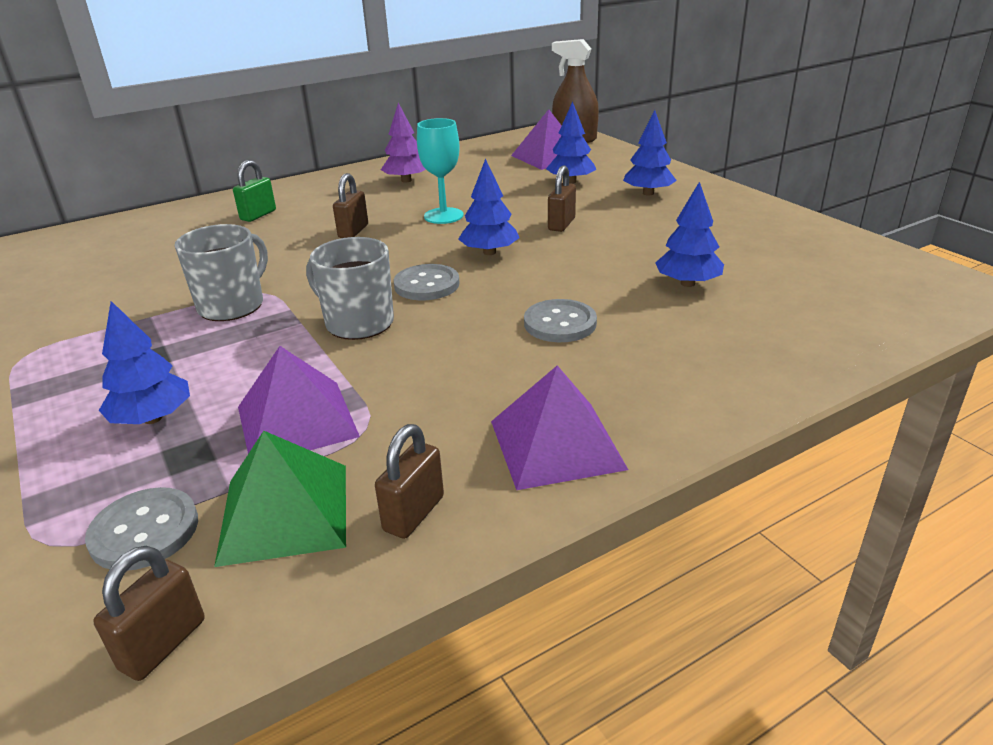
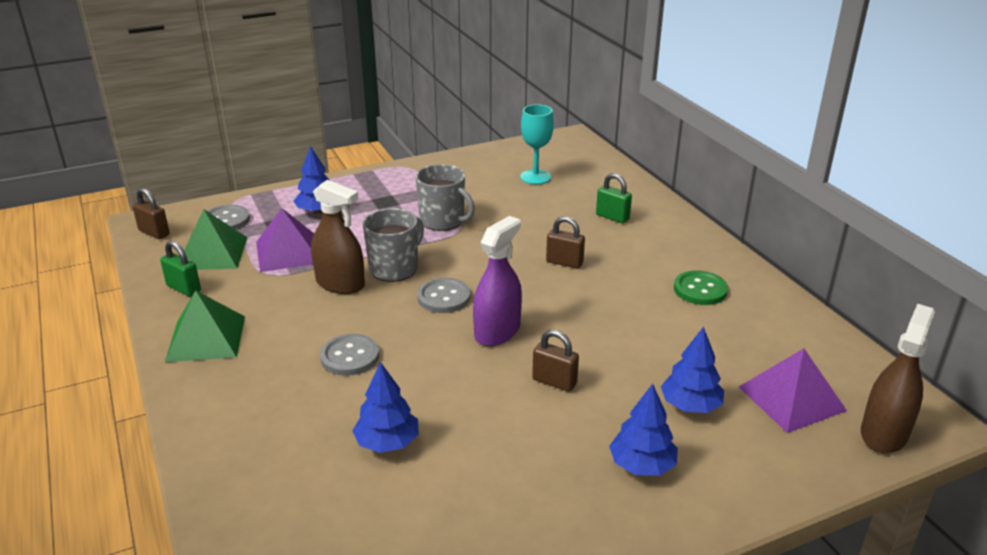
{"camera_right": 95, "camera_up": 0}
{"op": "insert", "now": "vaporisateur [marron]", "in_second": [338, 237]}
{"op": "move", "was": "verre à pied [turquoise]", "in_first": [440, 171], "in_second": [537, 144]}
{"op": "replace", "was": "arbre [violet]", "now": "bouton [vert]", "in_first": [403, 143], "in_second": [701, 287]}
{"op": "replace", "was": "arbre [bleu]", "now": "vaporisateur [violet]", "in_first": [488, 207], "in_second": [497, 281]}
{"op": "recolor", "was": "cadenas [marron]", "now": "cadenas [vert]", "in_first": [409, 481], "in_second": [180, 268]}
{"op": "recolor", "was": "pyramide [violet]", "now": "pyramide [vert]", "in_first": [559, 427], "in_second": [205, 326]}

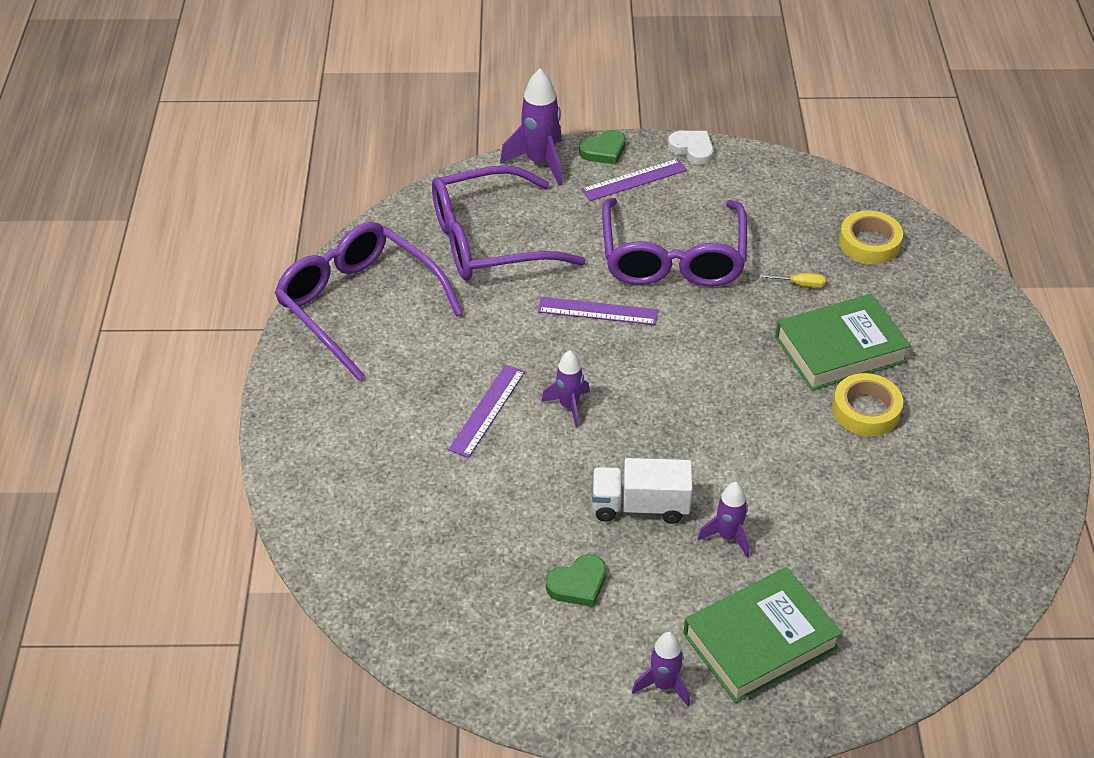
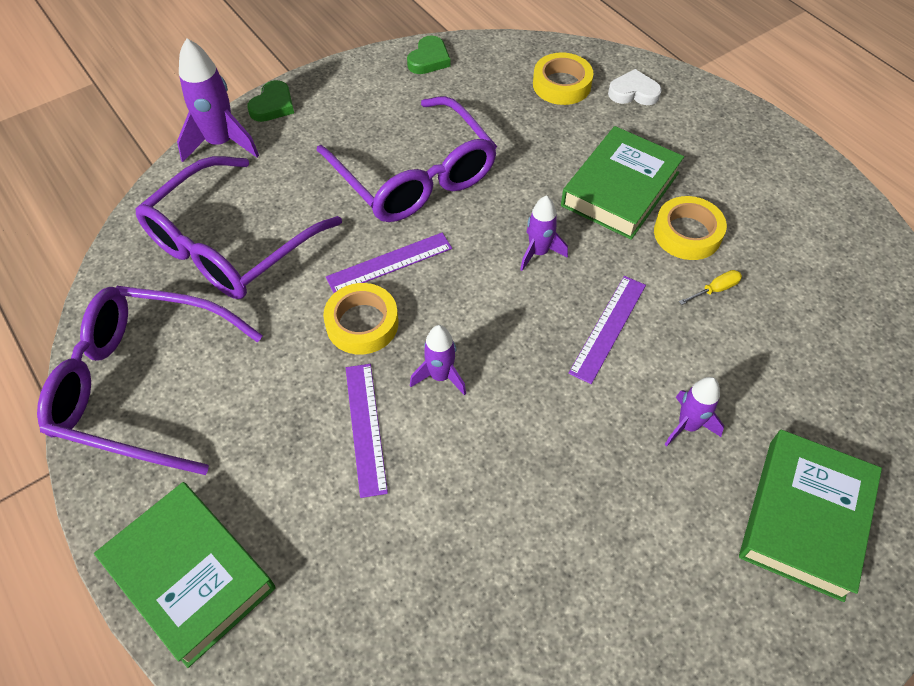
{"camera_right": -35, "camera_up": 10}
{"op": "delete", "was": "camion [blanc]", "in_first": [642, 491]}
{"op": "insert", "now": "livre [vert]", "in_second": [185, 575]}
{"op": "insert", "now": "ruban adhésif [jaune]", "in_second": [360, 319]}
{"op": "move", "was": "cœur [vert]", "in_first": [576, 580], "in_second": [428, 55]}
{"op": "move", "was": "règle [violet]", "in_first": [634, 180], "in_second": [607, 330]}
{"op": "move", "was": "fusée [violet]", "in_first": [661, 669], "in_second": [544, 233]}
{"op": "move", "was": "cœur [blanc]", "in_first": [691, 148], "in_second": [635, 87]}
{"op": "move", "was": "tournevis [jaune]", "in_first": [793, 280], "in_second": [710, 287]}

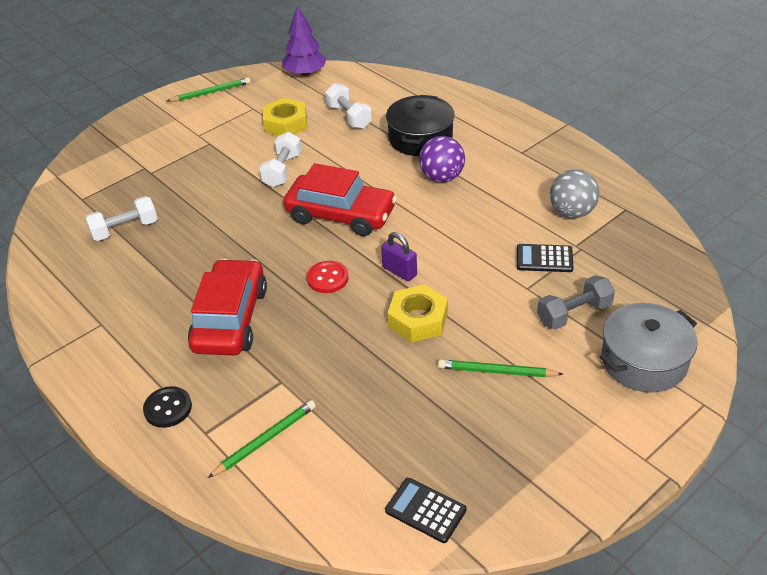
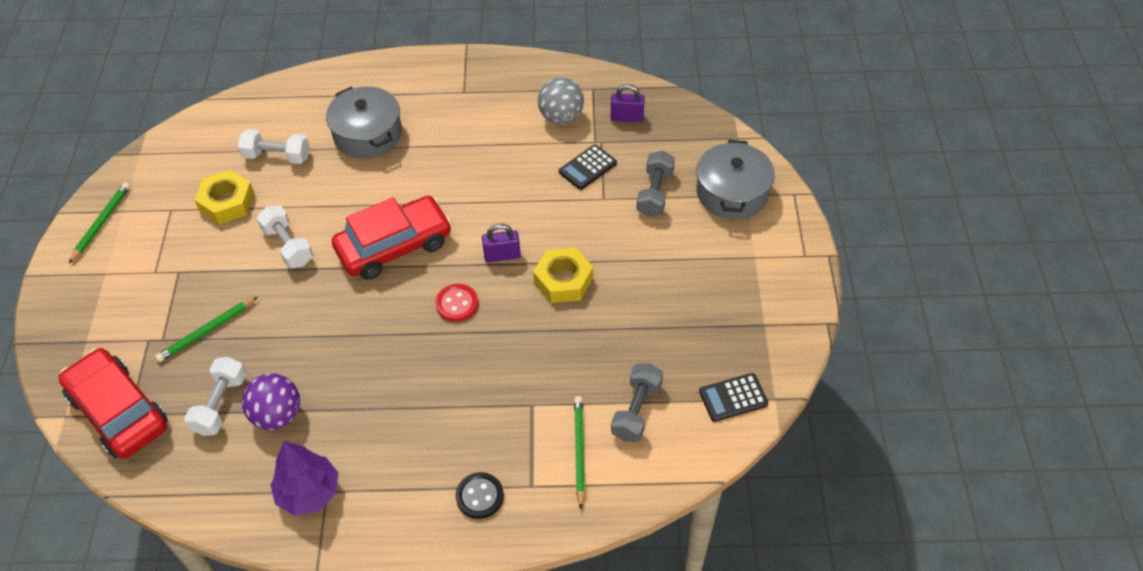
{"camera_right": -50, "camera_up": 10}
{"op": "insert", "now": "cadenas [violet]", "in_second": [628, 103]}
{"op": "insert", "now": "haltère [gris]", "in_second": [637, 402]}
{"op": "move", "was": "voiture [rouge]", "in_first": [227, 307], "in_second": [113, 403]}
{"op": "move", "was": "arbre [violet]", "in_first": [304, 41], "in_second": [304, 478]}
{"op": "move", "was": "balle [violet]", "in_first": [442, 159], "in_second": [271, 402]}
{"op": "move", "was": "crayon [vert]", "in_first": [500, 368], "in_second": [206, 329]}
{"op": "recolor", "was": "marmite [noir]", "now": "marmite [gris]", "in_first": [420, 125], "in_second": [364, 122]}

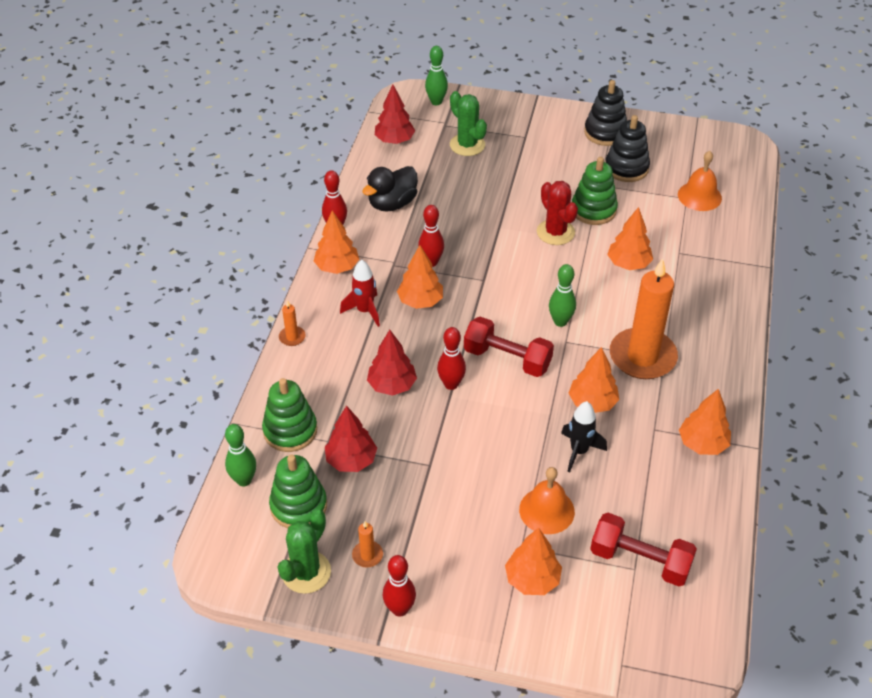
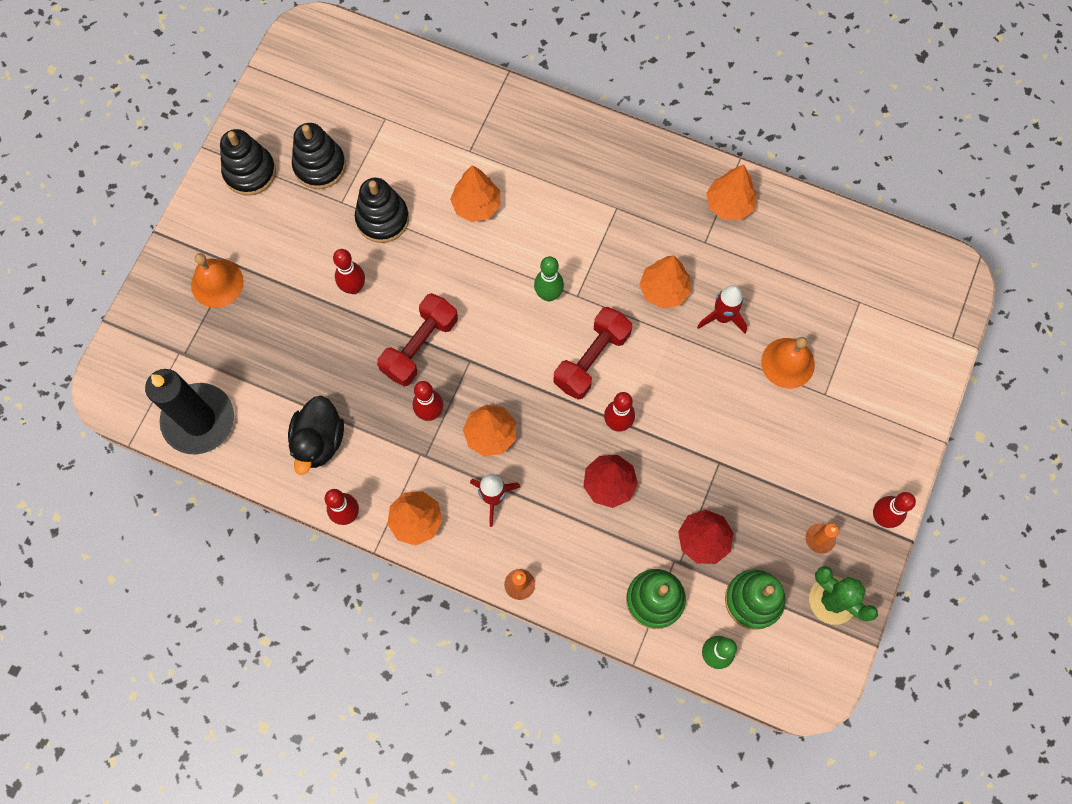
{"camera_right": -80, "camera_up": 25}
{"op": "delete", "was": "quille [vert]", "in_first": [436, 75]}
{"op": "delete", "was": "cactus [vert]", "in_first": [468, 123]}
{"op": "delete", "was": "arbre [orange]", "in_first": [533, 561]}
{"op": "delete", "was": "cactus [rouge]", "in_first": [557, 213]}
{"op": "delete", "was": "bougie [orange]", "in_first": [644, 318]}
{"op": "insert", "now": "quille [rouge]", "in_second": [349, 271]}
{"op": "move", "was": "haltère [rouge]", "in_first": [643, 549], "in_second": [417, 340]}
{"op": "move", "was": "cloche [orange]", "in_first": [700, 181], "in_second": [217, 280]}
{"op": "replace", "was": "arbre [rouge]", "now": "bougie [noir]", "in_first": [395, 114], "in_second": [189, 412]}
{"op": "recolor", "was": "fusée [noir]", "now": "fusée [rouge]", "in_first": [584, 436], "in_second": [722, 309]}
{"op": "recolor", "was": "jouet à empiler [vert]", "now": "jouet à empiler [noir]", "in_first": [595, 191], "in_second": [382, 210]}
{"op": "rotate", "was": "canard [noir]", "in_first": [390, 189], "in_second": [316, 435], "clockwise": 45}

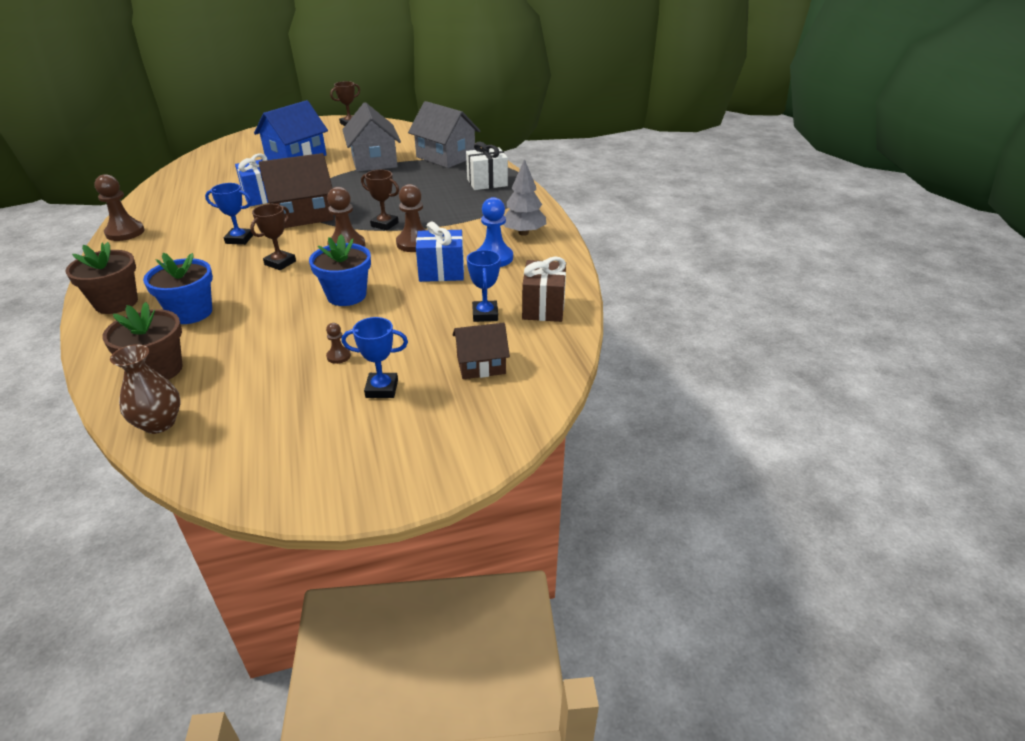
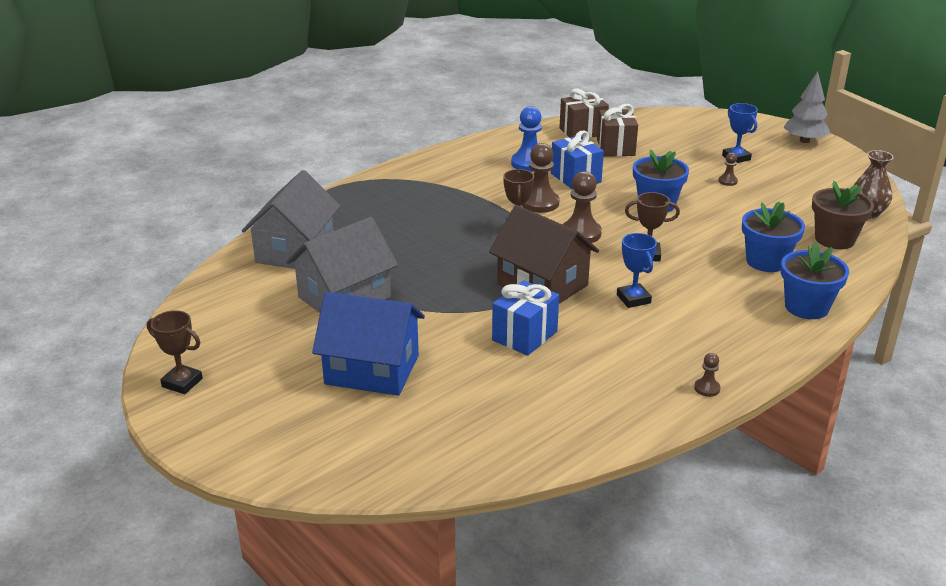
{"camera_right": -115, "camera_up": -5}
{"op": "delete", "was": "maison [marron]", "in_first": [481, 351]}
{"op": "delete", "was": "cadeau [blanc]", "in_first": [487, 166]}
{"op": "move", "was": "arbre [gris]", "in_first": [524, 197], "in_second": [807, 107]}
{"op": "replace", "was": "trophée [bleu]", "now": "cadeau [marron]", "in_first": [484, 286], "in_second": [617, 130]}
{"op": "recolor", "was": "pot de fleurs [marron]", "now": "pot de fleurs [bleu]", "in_first": [101, 278], "in_second": [815, 280]}
{"op": "resize", "was": "pion [marron]", "in_first": [119, 207], "in_second": [707, 375], "ratio": 0.5}

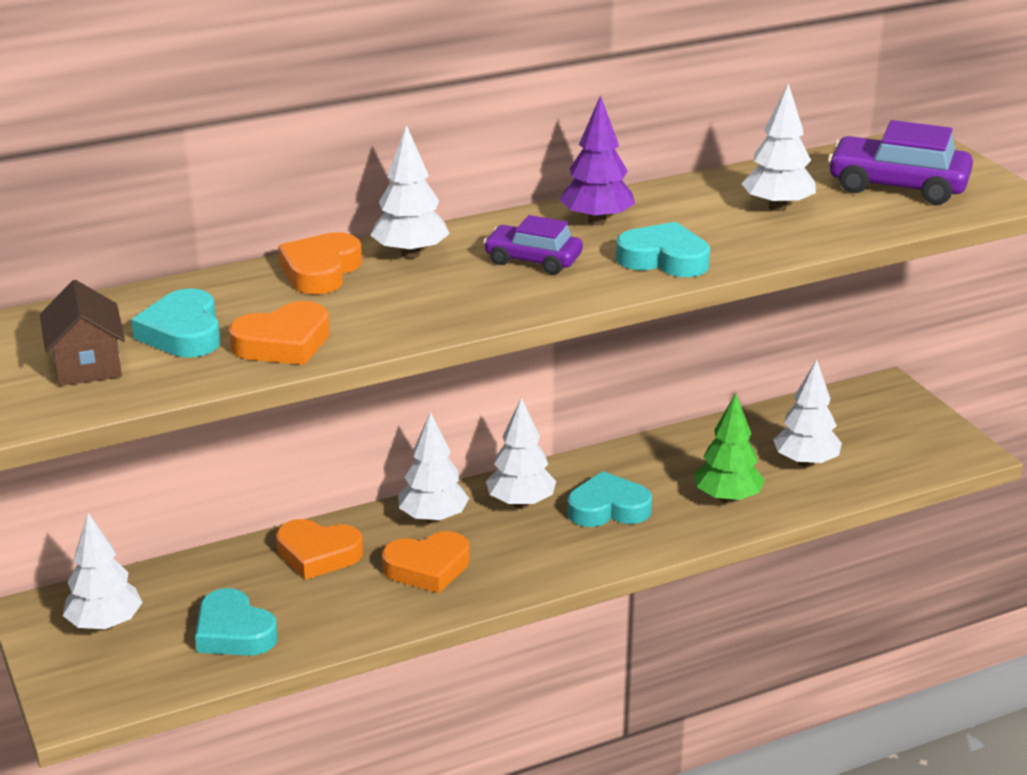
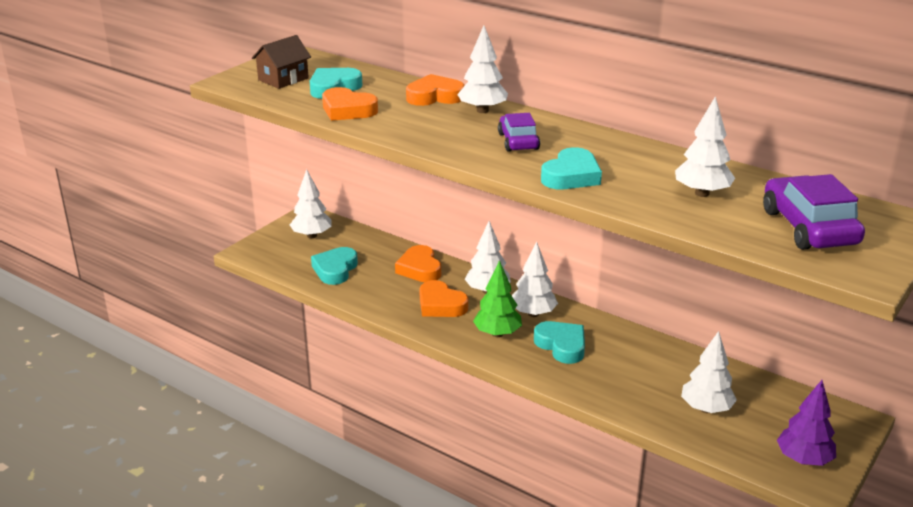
{"camera_right": 60, "camera_up": 0}
{"op": "move", "was": "arbre [violet]", "in_first": [597, 160], "in_second": [806, 423]}
{"op": "move", "was": "arbre [vert]", "in_first": [729, 448], "in_second": [497, 298]}
{"op": "rotate", "was": "cœur [turquoise]", "in_first": [663, 249], "in_second": [571, 168], "clockwise": 45}

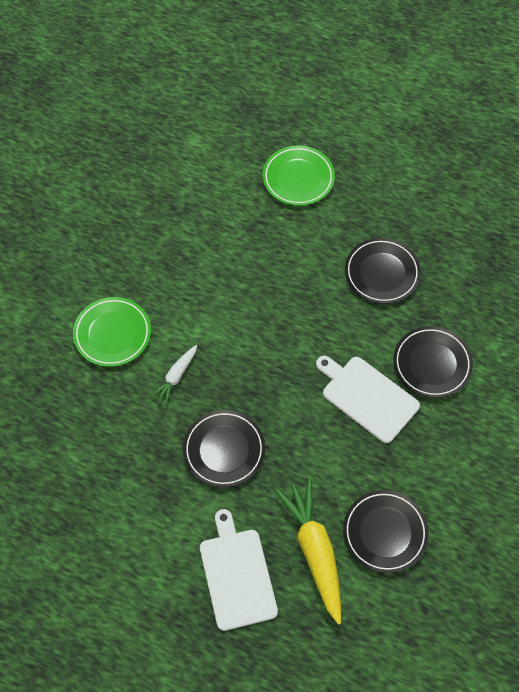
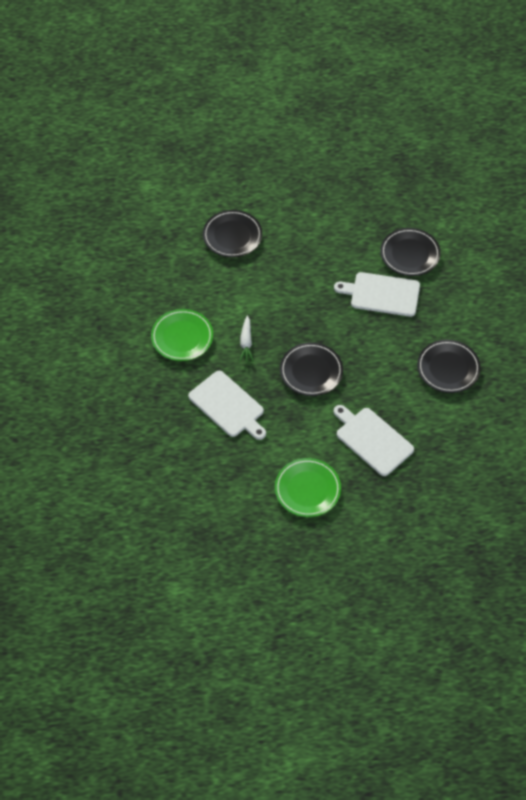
{"camera_right": -30, "camera_up": -5}
{"op": "delete", "was": "carotte [jaune]", "in_first": [308, 552]}
{"op": "insert", "now": "planche à découper [blanc]", "in_second": [227, 405]}
{"op": "move", "was": "assiette [vert]", "in_first": [299, 176], "in_second": [308, 487]}
{"op": "move", "was": "assiette [noir]", "in_first": [383, 271], "in_second": [232, 234]}

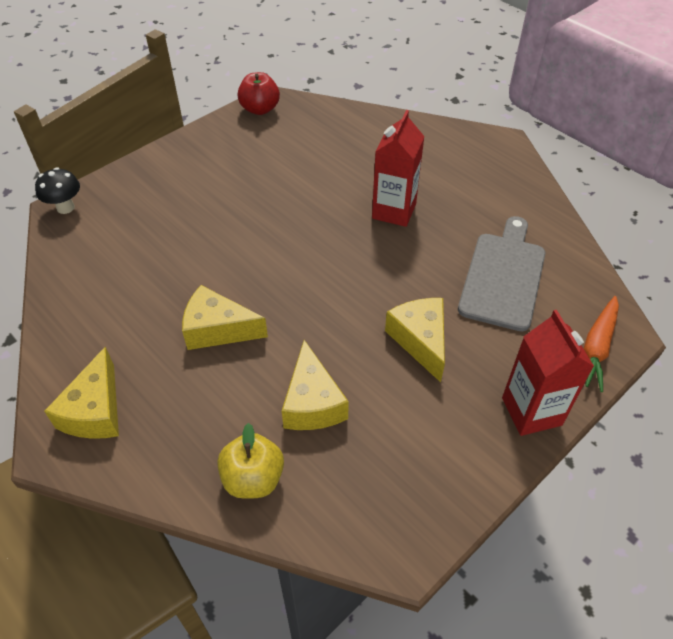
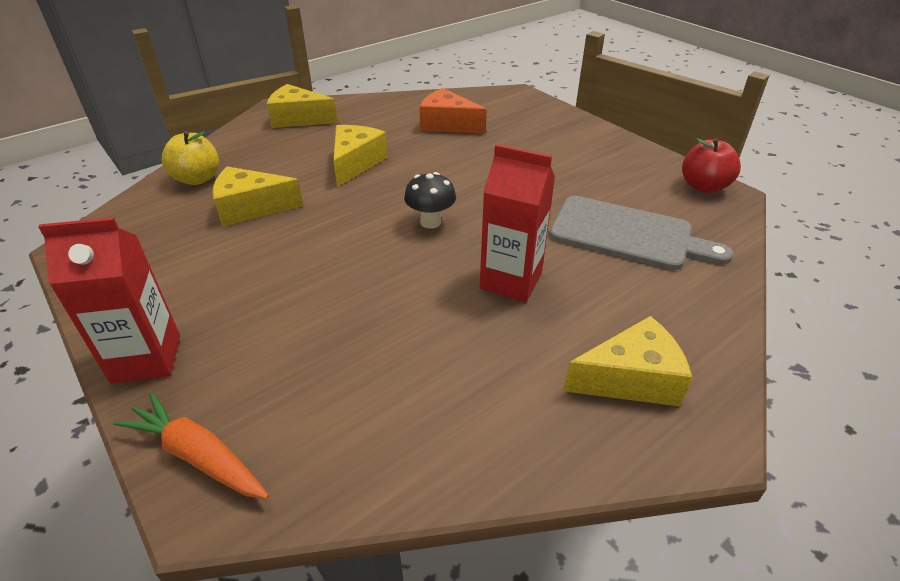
{"camera_right": 95, "camera_up": -10}
{"op": "insert", "now": "fromage [orange]", "in_second": [453, 111]}
{"op": "move", "was": "champignon [noir]", "in_first": [57, 190], "in_second": [430, 200]}
{"op": "move", "was": "fromage [jaune]", "in_first": [415, 340], "in_second": [627, 361]}
{"op": "move", "was": "planche à découper [gris]", "in_first": [502, 273], "in_second": [641, 233]}

